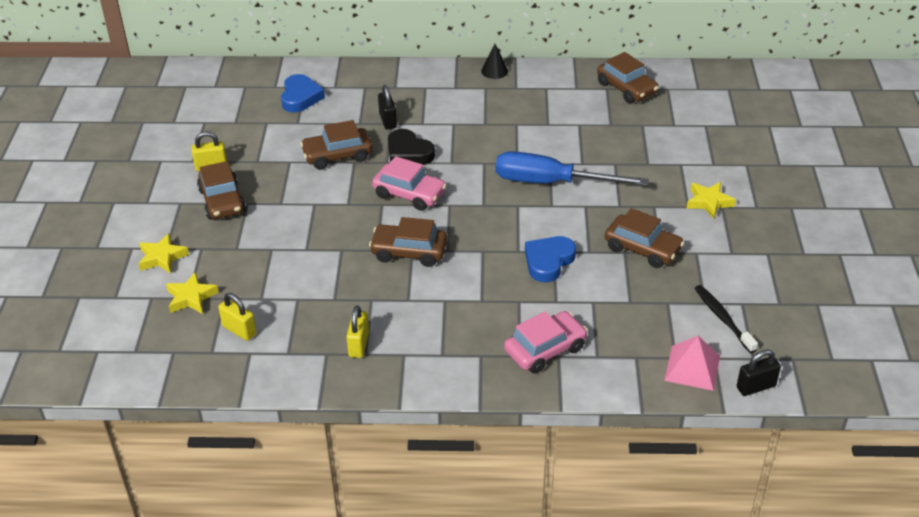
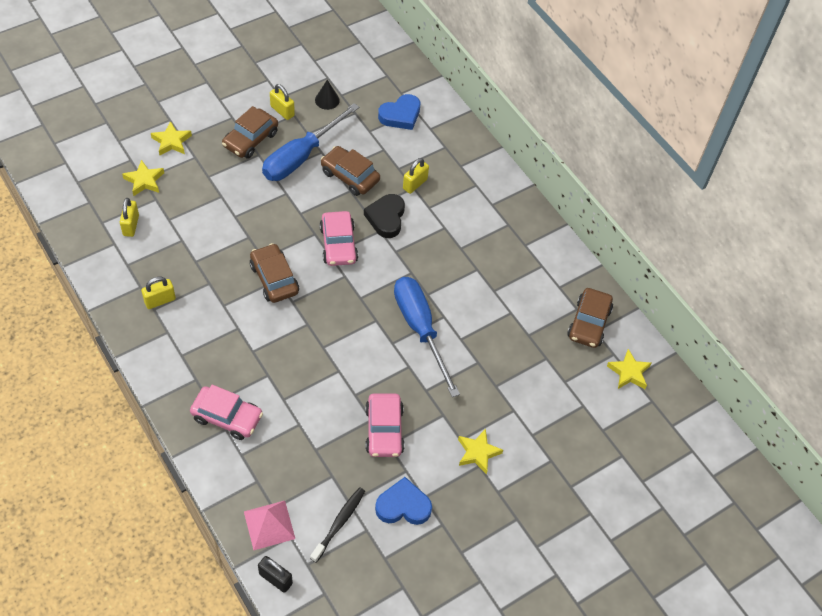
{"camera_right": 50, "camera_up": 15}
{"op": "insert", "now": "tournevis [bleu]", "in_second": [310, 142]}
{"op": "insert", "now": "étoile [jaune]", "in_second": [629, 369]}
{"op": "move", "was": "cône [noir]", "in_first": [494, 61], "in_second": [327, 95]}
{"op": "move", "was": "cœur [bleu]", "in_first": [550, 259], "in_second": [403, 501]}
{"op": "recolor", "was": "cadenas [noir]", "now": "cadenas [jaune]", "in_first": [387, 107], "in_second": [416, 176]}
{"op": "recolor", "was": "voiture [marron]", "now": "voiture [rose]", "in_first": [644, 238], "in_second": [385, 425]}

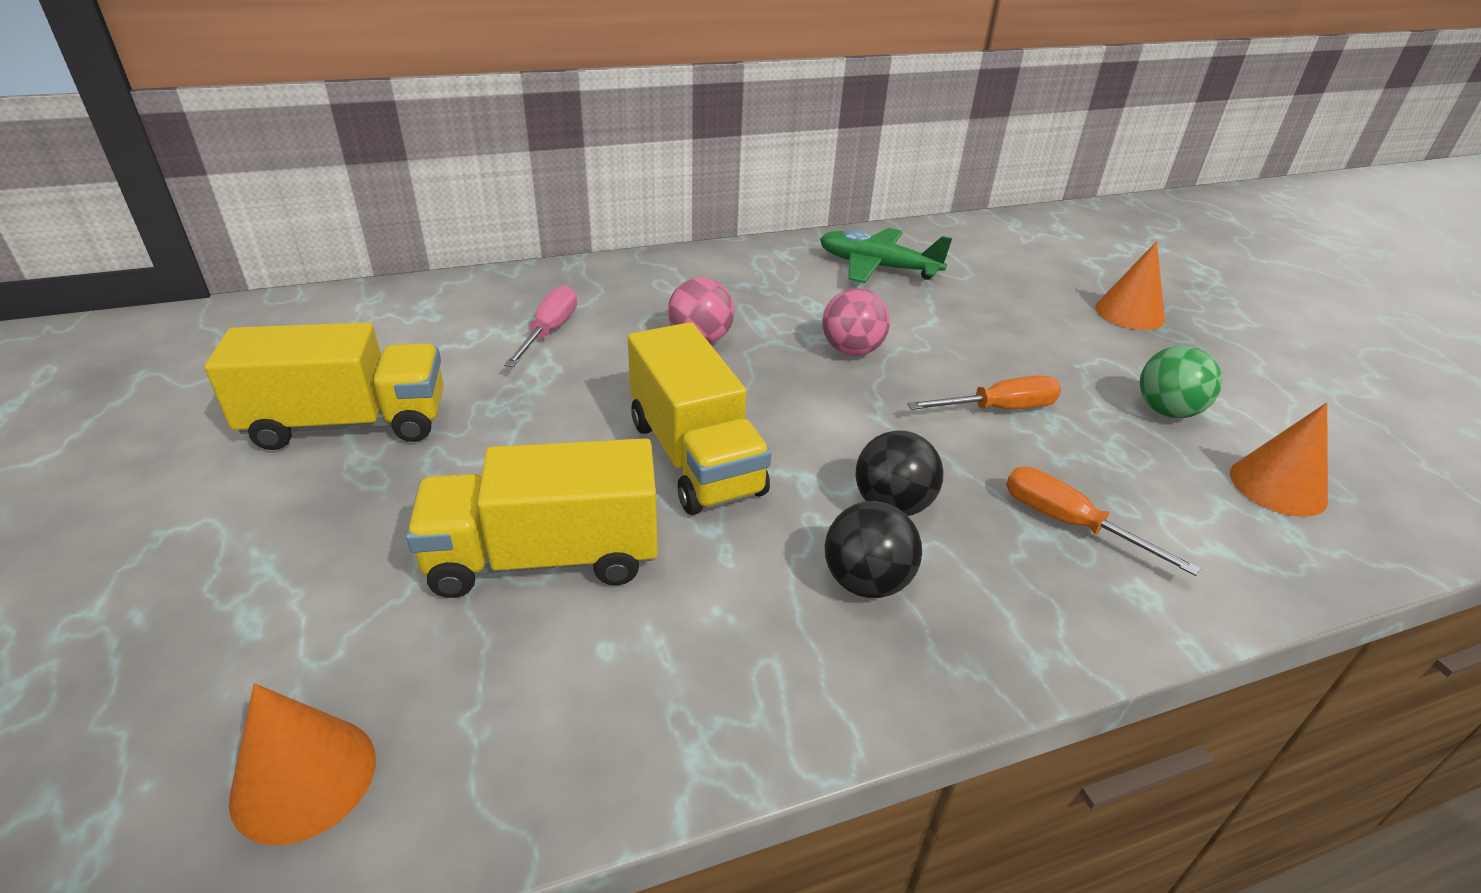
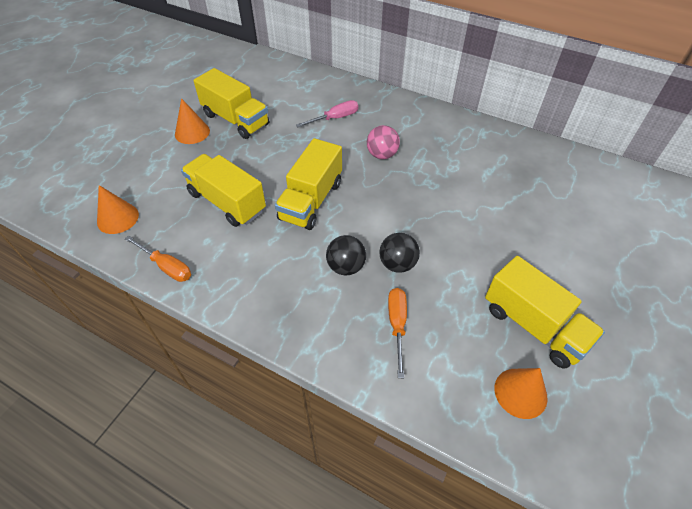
{"camera_right": 50, "camera_up": 15}
{"op": "delete", "was": "avion [vert]", "in_first": [886, 255]}
{"op": "delete", "was": "balle [rose]", "in_first": [856, 322]}
{"op": "move", "was": "balle [noir]", "in_first": [873, 549], "in_second": [399, 253]}
{"op": "move", "was": "tournevis [orange]", "in_first": [984, 392], "in_second": [158, 259]}
{"op": "move", "was": "cône [orange]", "in_first": [1130, 285], "in_second": [192, 121]}
{"op": "replace", "was": "balle [vert]", "now": "camion [jaune]", "in_first": [1181, 381], "in_second": [545, 312]}

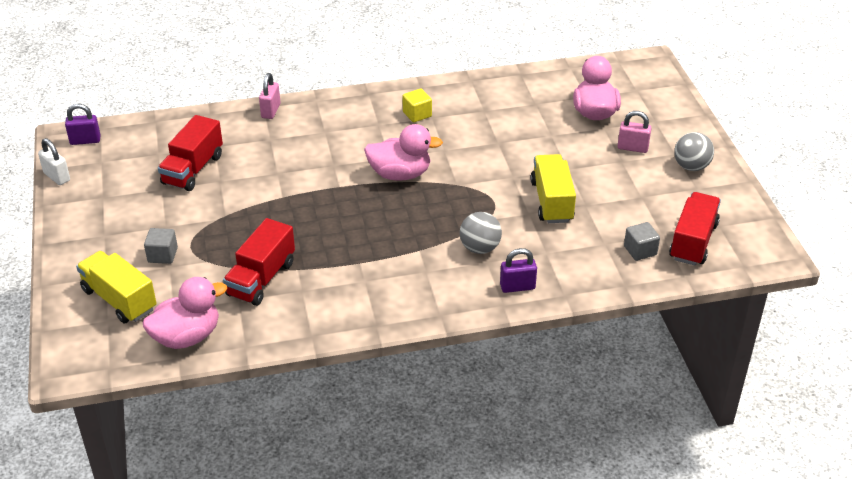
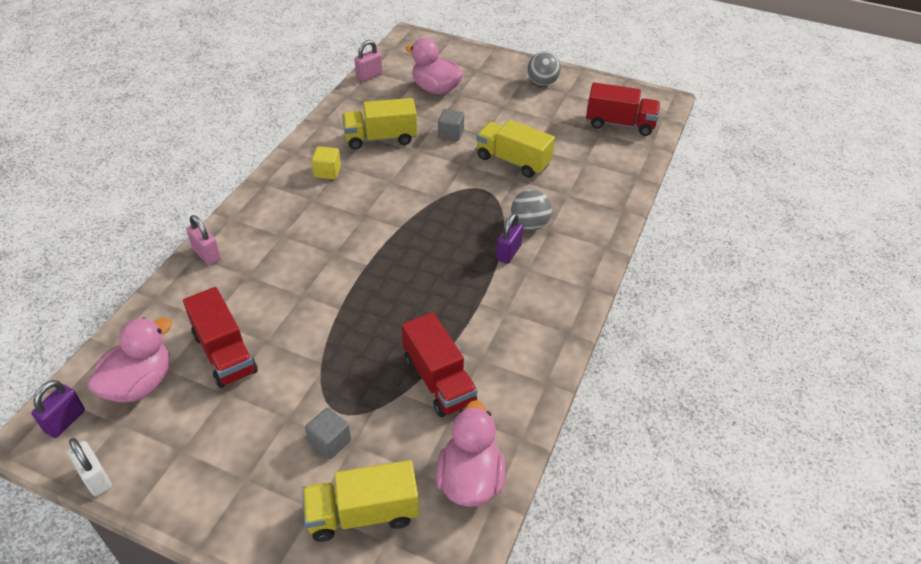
{"camera_right": -55, "camera_up": 5}
{"op": "insert", "now": "camion [jaune]", "in_second": [379, 123]}
{"op": "move", "was": "canard [rose]", "in_first": [403, 152], "in_second": [129, 360]}
{"op": "move", "was": "cadenas [violet]", "in_first": [518, 270], "in_second": [509, 238]}
{"op": "move", "was": "cadenas [rose]", "in_first": [635, 132], "in_second": [368, 61]}
{"op": "move", "was": "cube [gris]", "in_first": [642, 241], "in_second": [451, 125]}
{"op": "rotate", "was": "cadenas [blanc]", "in_first": [54, 161], "in_second": [90, 467], "clockwise": 60}
{"op": "rotate", "was": "camion [rouge]", "in_first": [695, 229], "in_second": [623, 109], "clockwise": 135}

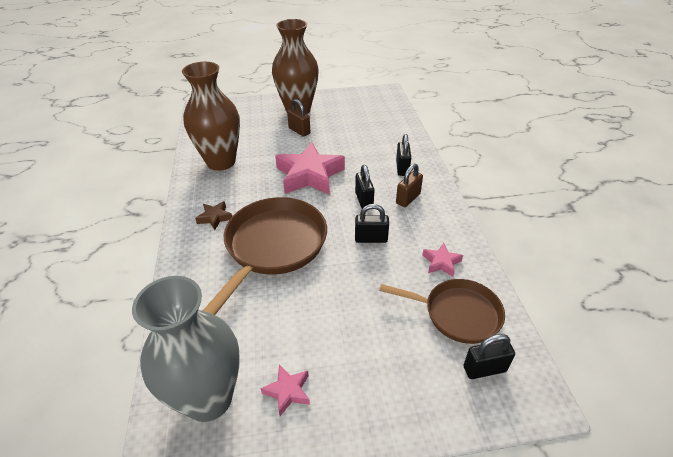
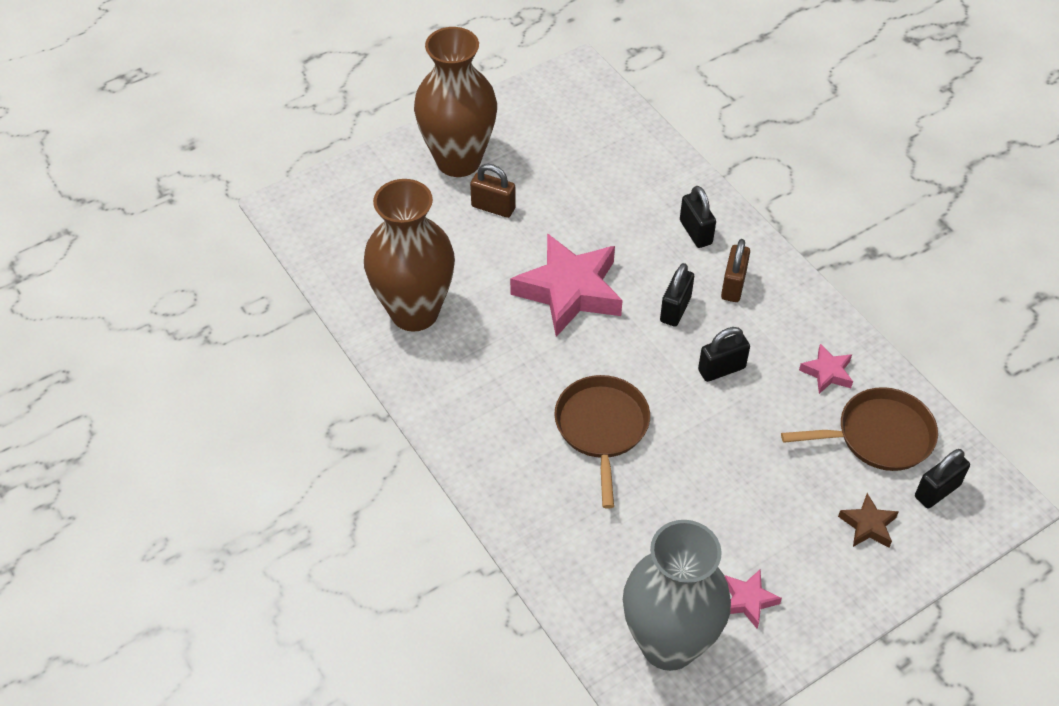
{"camera_right": -25, "camera_up": 10}
{"op": "move", "was": "étoile [marron]", "in_first": [213, 215], "in_second": [868, 520]}
{"op": "rotate", "was": "cadenas [noir]", "in_first": [365, 186], "in_second": [677, 294], "clockwise": 60}
{"op": "resize", "was": "poêle [marron]", "in_first": [265, 256], "in_second": [602, 442], "ratio": 0.64}

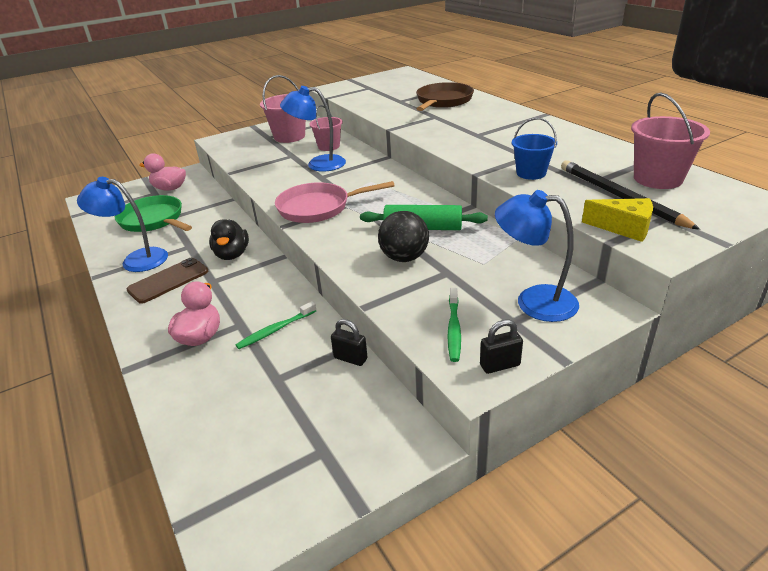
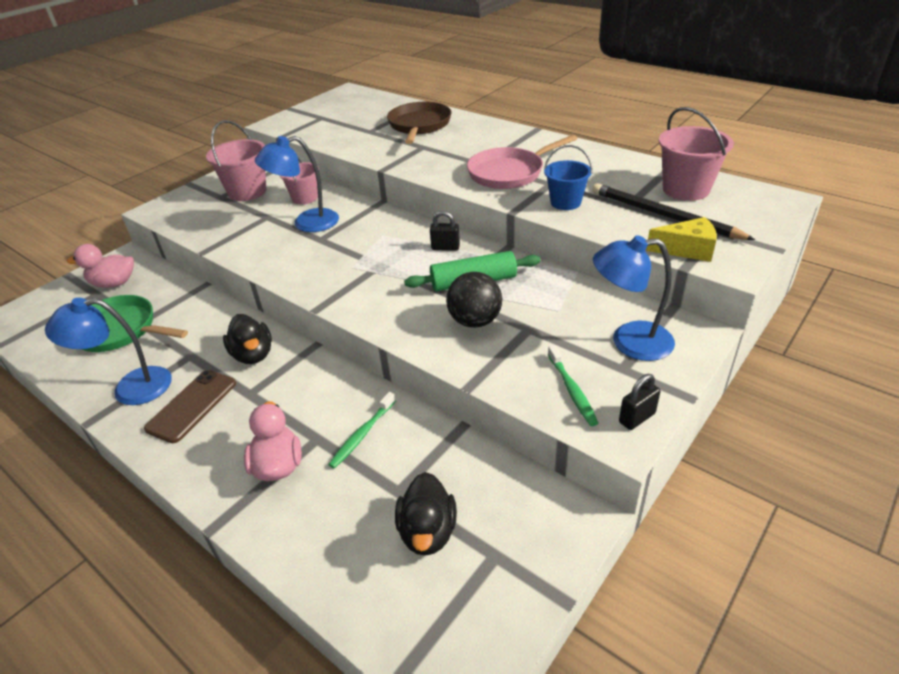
{"camera_right": -20, "camera_up": 5}
{"op": "insert", "now": "canard [noir]", "in_second": [426, 514]}
{"op": "move", "was": "poêle [rose]", "in_first": [335, 202], "in_second": [522, 162]}
{"op": "move", "was": "cadenas [noir]", "in_first": [349, 342], "in_second": [445, 231]}

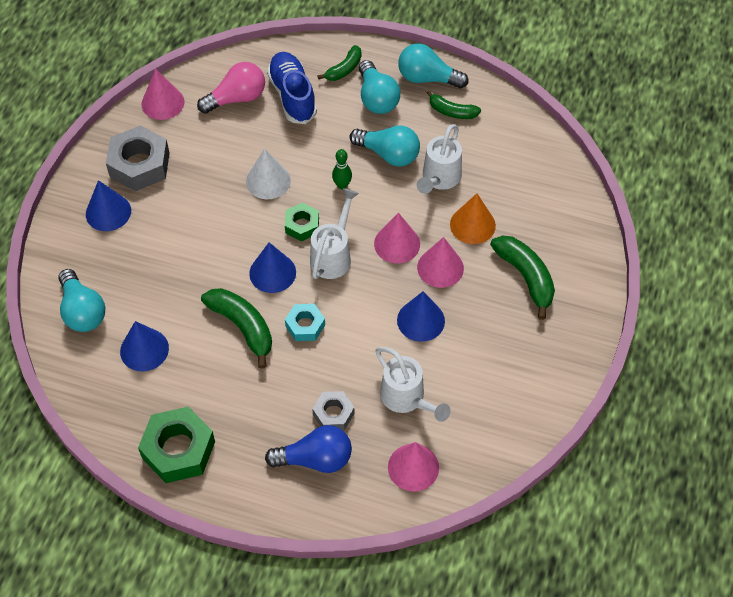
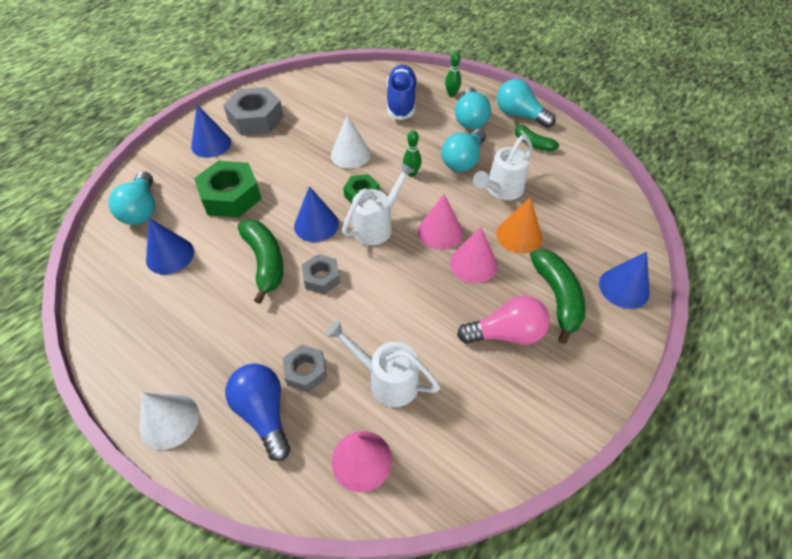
{"camera_right": 20, "camera_up": -5}
{"op": "delete", "was": "cône [rose]", "in_first": [163, 94]}
{"op": "insert", "now": "cône [blanc]", "in_second": [169, 421]}
{"op": "move", "was": "écrou [vert]", "in_first": [176, 445], "in_second": [228, 189]}
{"op": "move", "was": "ampoule [rose]", "in_first": [231, 88], "in_second": [503, 320]}
{"op": "move", "was": "cône [bleu]", "in_first": [421, 316], "in_second": [624, 280]}
{"op": "replace", "was": "banane [vert]", "now": "quille [vert]", "in_first": [339, 63], "in_second": [453, 74]}
{"op": "recolor", "was": "écrou [turquoise]", "now": "écrou [gris]", "in_first": [305, 322], "in_second": [321, 274]}
{"op": "rotate", "was": "ampoule [bleu]", "in_first": [308, 449], "in_second": [258, 412], "clockwise": -135}
{"op": "rotate", "was": "ampoule [turquoise]", "in_first": [384, 146], "in_second": [463, 150], "clockwise": 75}
{"op": "rotate", "was": "arrosoir [blanc]", "in_first": [413, 384], "in_second": [382, 363], "clockwise": 135}

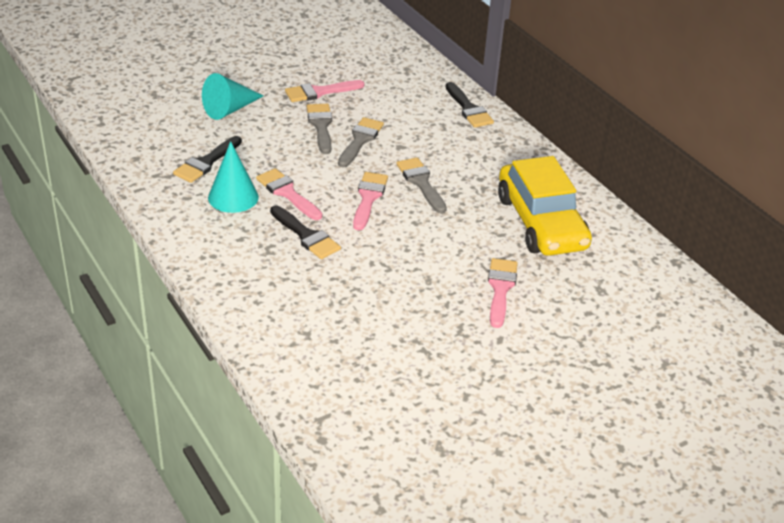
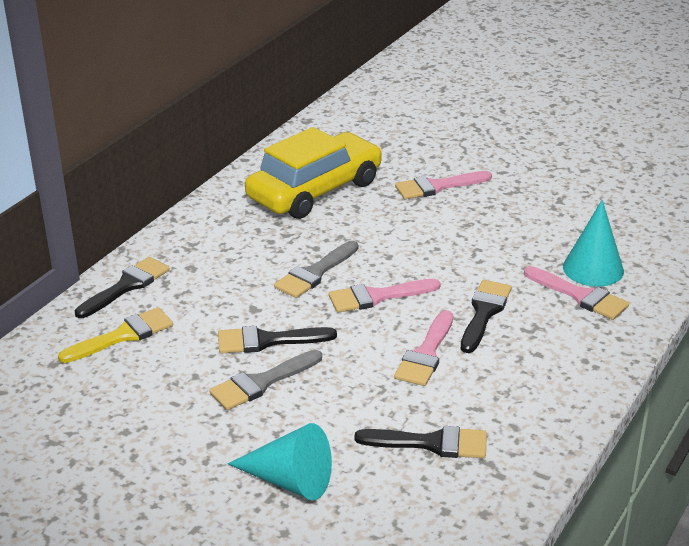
{"camera_right": -115, "camera_up": -5}
{"op": "insert", "now": "pinceau [jaune]", "in_second": [115, 335]}
{"op": "move", "was": "cône [turquoise]", "in_first": [233, 177], "in_second": [593, 243]}
{"op": "move", "was": "pinceau [rose]", "in_first": [325, 91], "in_second": [576, 293]}
{"op": "recolor", "was": "pinceau [gris]", "now": "pinceau [noir]", "in_first": [361, 142], "in_second": [277, 340]}

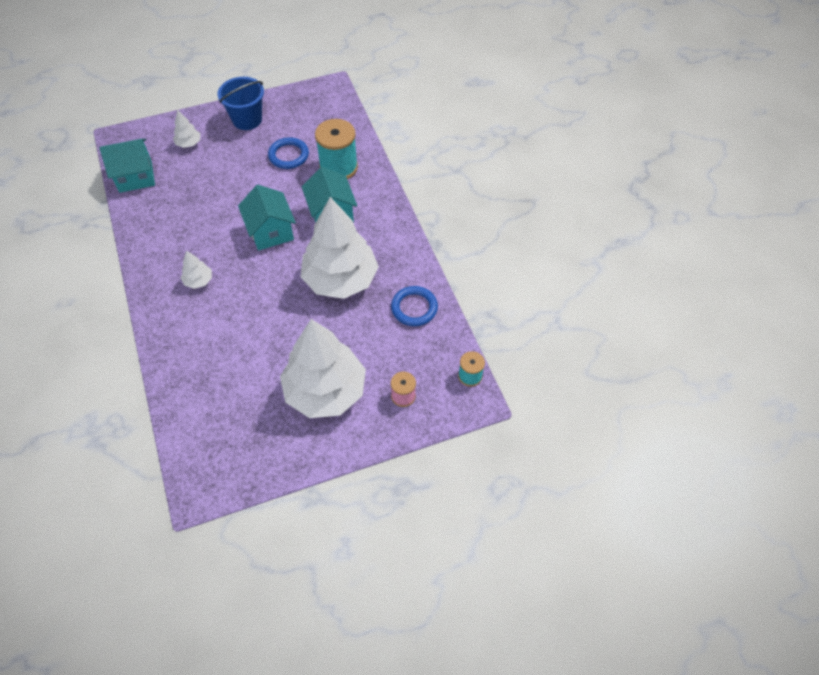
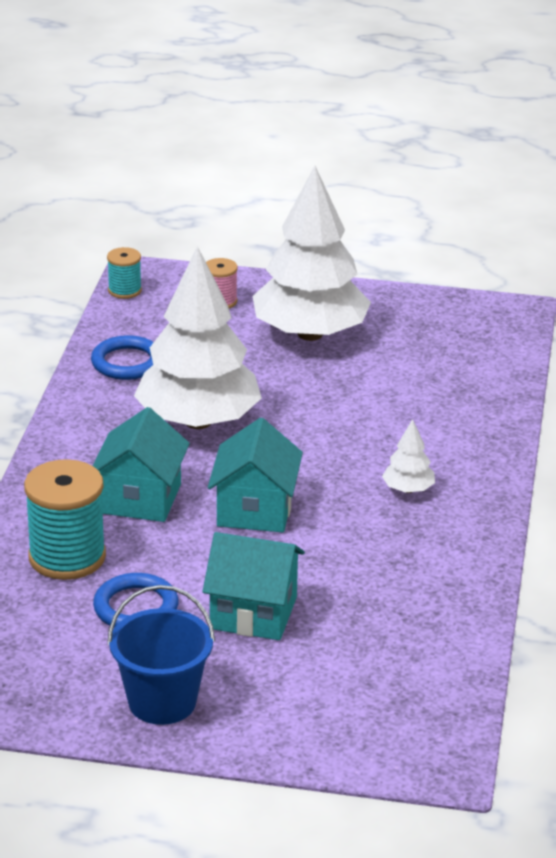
{"camera_right": -150, "camera_up": -25}
{"op": "delete", "was": "arbre [blanc]", "in_first": [187, 129]}
{"op": "move", "was": "maison [turquoise]", "in_first": [127, 166], "in_second": [253, 586]}

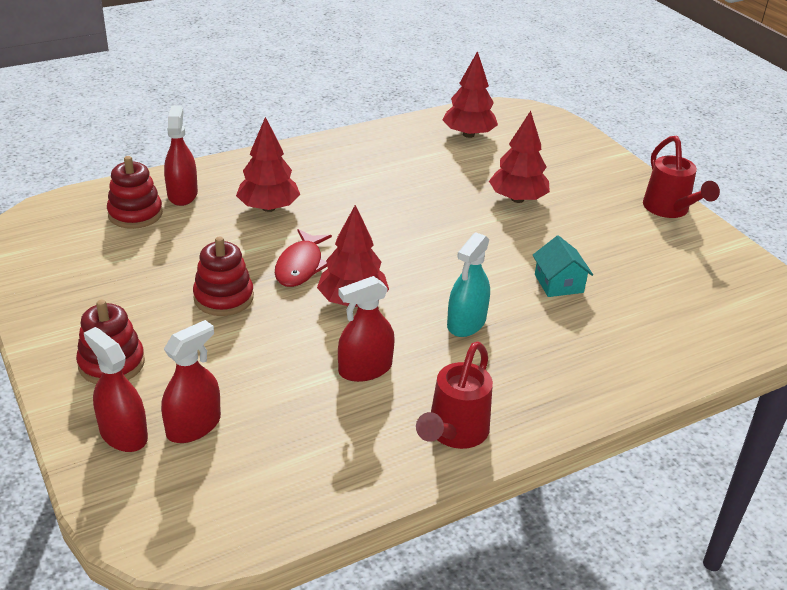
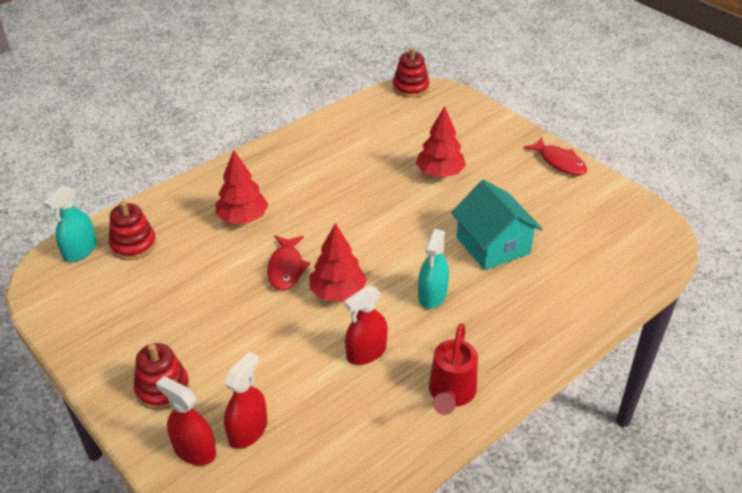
{"camera_right": -10, "camera_up": 5}
{"op": "delete", "was": "vaporisateur [rouge]", "in_first": [181, 156]}
{"op": "delete", "was": "arbre [rouge]", "in_first": [470, 94]}
{"op": "insert", "now": "vaporisateur [turquoise]", "in_second": [70, 223]}
{"op": "move", "was": "jouet à empiler [rouge]", "in_first": [223, 276], "in_second": [411, 72]}
{"op": "replace", "was": "arrosoir [rouge]", "now": "poisson [rouge]", "in_first": [681, 177], "in_second": [555, 156]}
{"op": "resize", "was": "maison [turquoise]", "in_first": [563, 266], "in_second": [497, 225], "ratio": 1.77}

